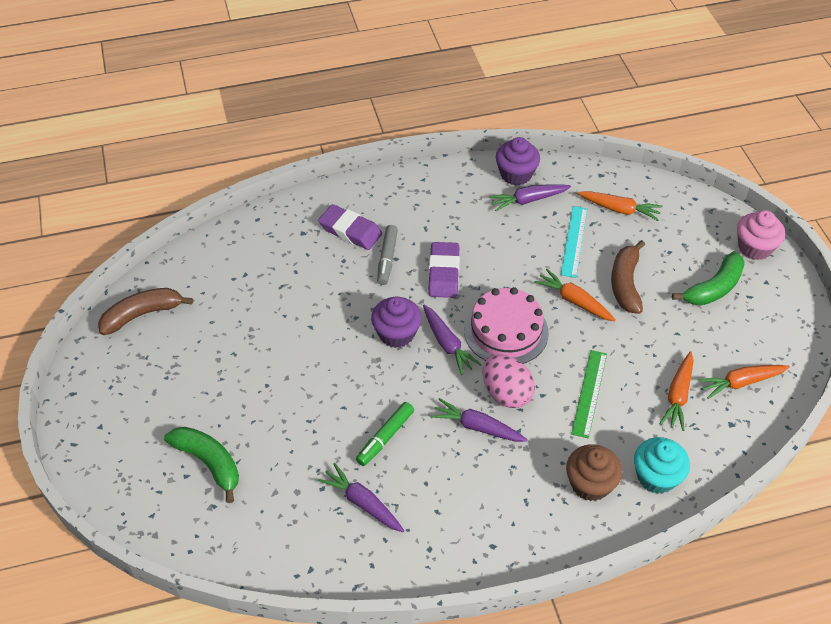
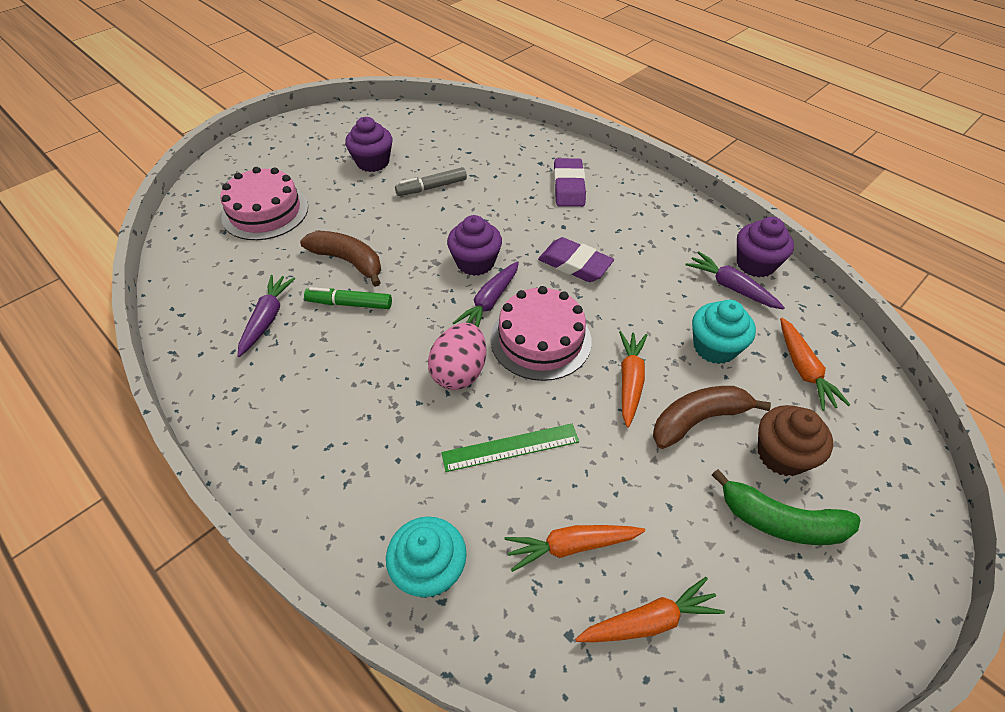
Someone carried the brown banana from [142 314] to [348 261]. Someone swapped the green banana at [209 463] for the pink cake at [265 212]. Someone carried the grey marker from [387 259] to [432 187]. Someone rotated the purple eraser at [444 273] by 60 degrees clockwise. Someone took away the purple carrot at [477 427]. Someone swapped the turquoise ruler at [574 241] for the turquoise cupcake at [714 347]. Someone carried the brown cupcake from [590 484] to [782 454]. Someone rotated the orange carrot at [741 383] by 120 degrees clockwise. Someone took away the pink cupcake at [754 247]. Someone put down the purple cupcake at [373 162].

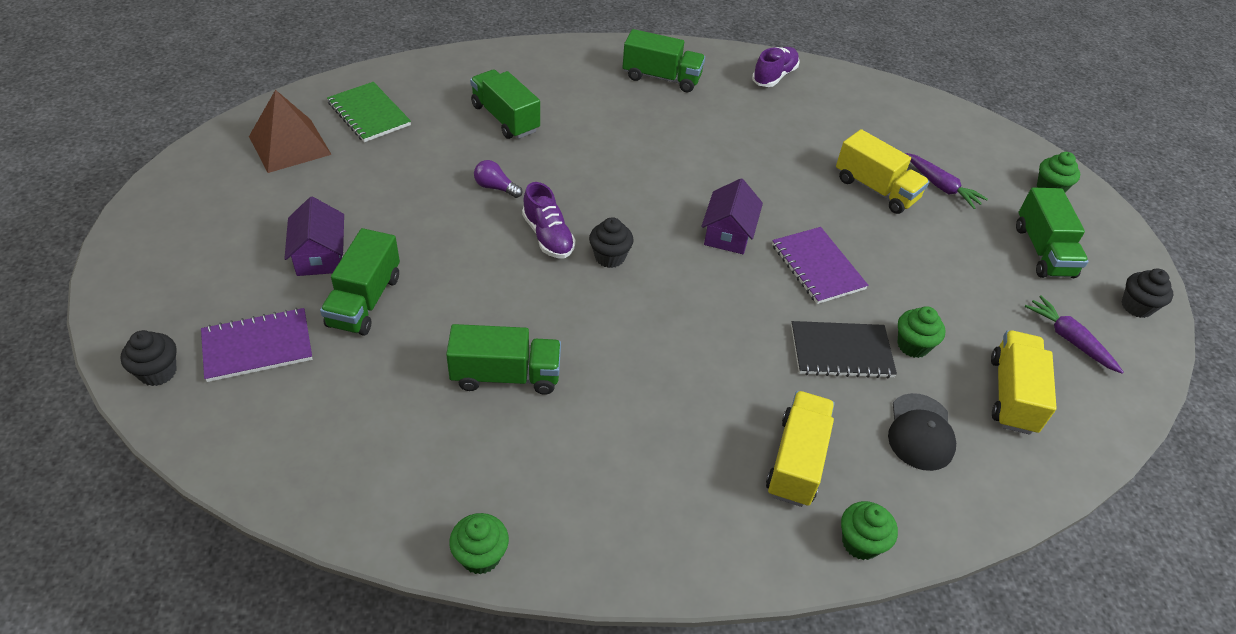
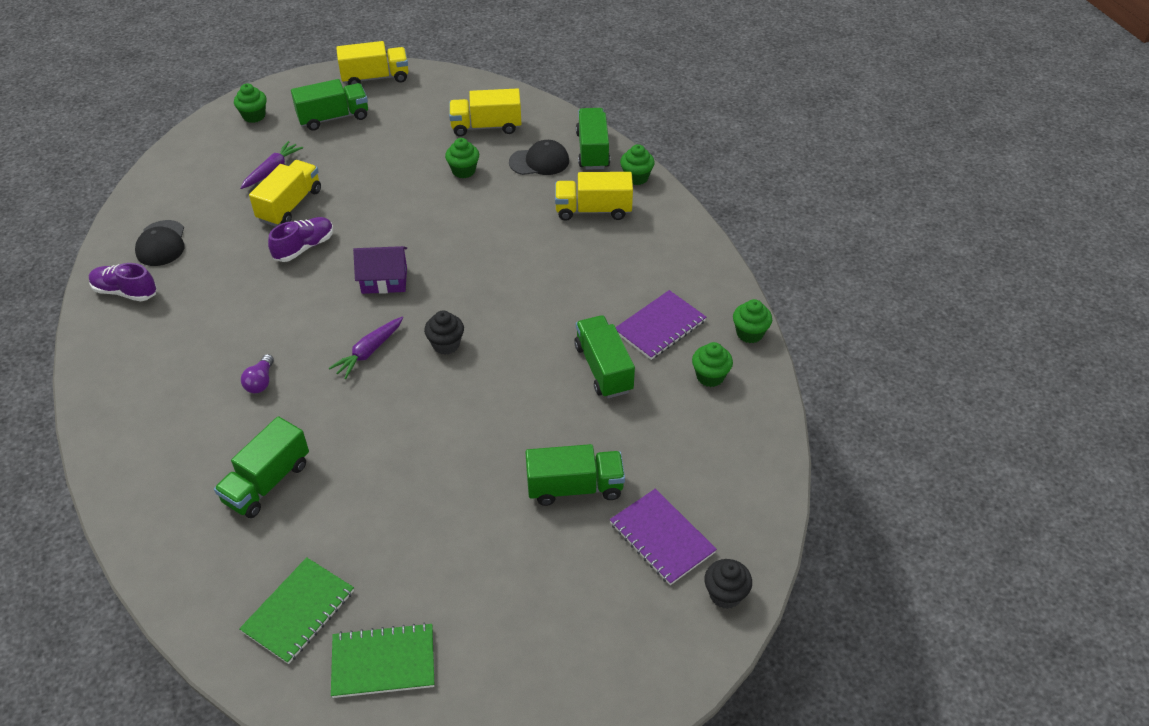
Someone swapped the brown pyramid at [289 145] for the green notebook at [383 662]. Someone took away the purple house at [320 255]. Someone carried the purple light bulb from [495 187] to [260 382]. Someone carried the purple shoe from [548 236] to [304 247]. Someone carried the green truck from [661 78] to [592 150]. Someone carried the purple notebook from [817 267] to [660 327]. Someone took away the black notebook at [841 352]. Someone carried the purple carrot from [1069 339] to [369 352]. Someone swapped the black cupcake at [1136 306] for the yellow truck at [375 78]. Someone put down the black cap at [161 244]. Someone put down the green cupcake at [710 376].

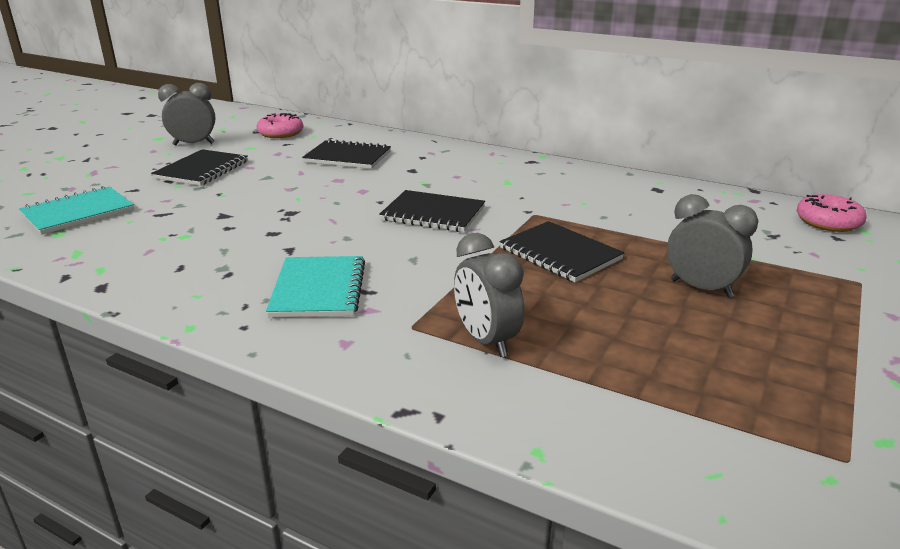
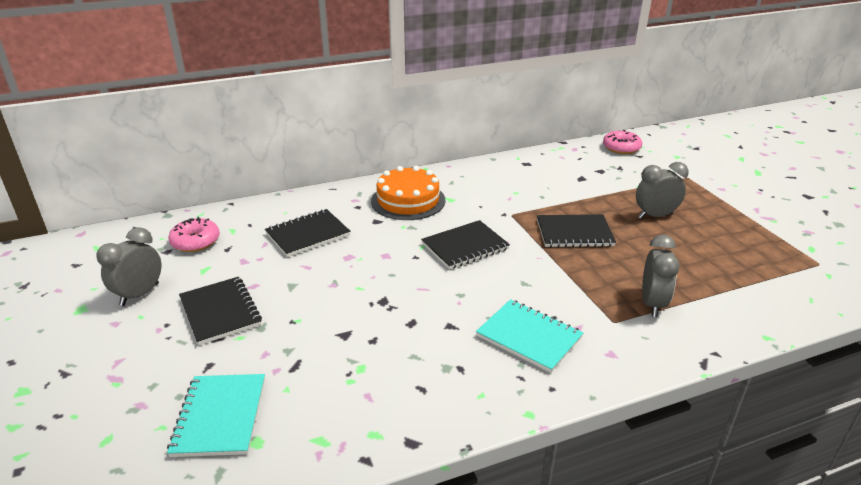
Someone rotated the grey clock at [486 341] by 90 degrees counterclockwise. Someone put down the orange cake at [408 200].

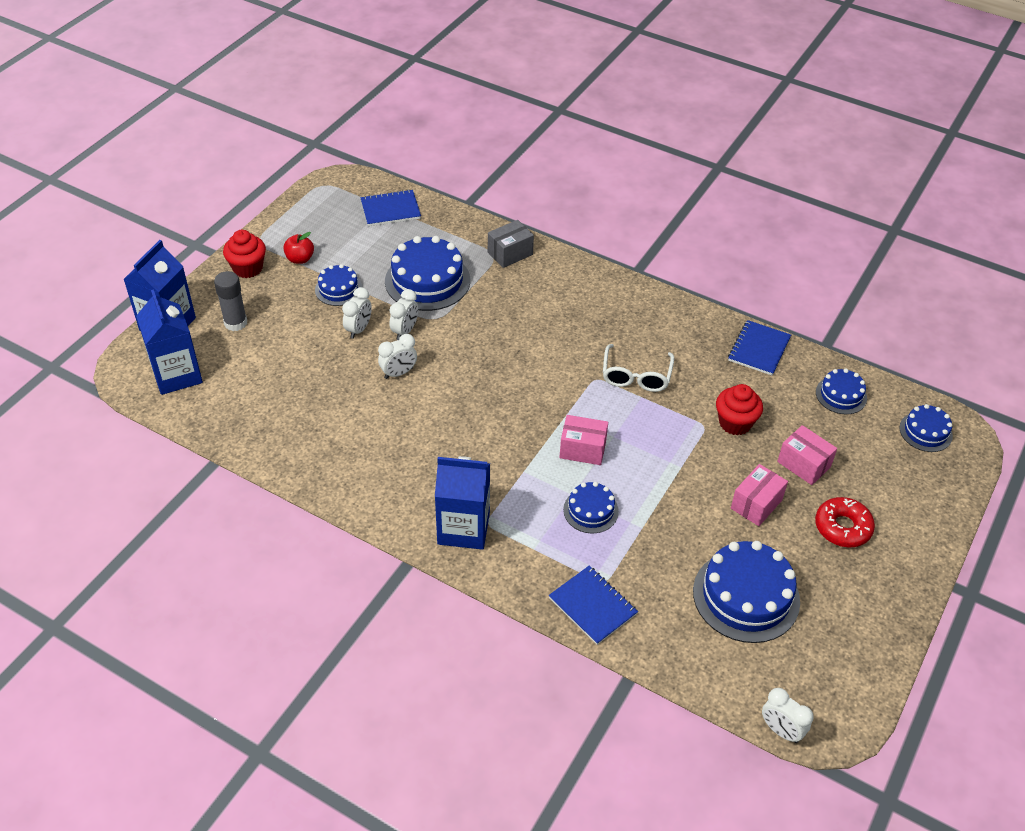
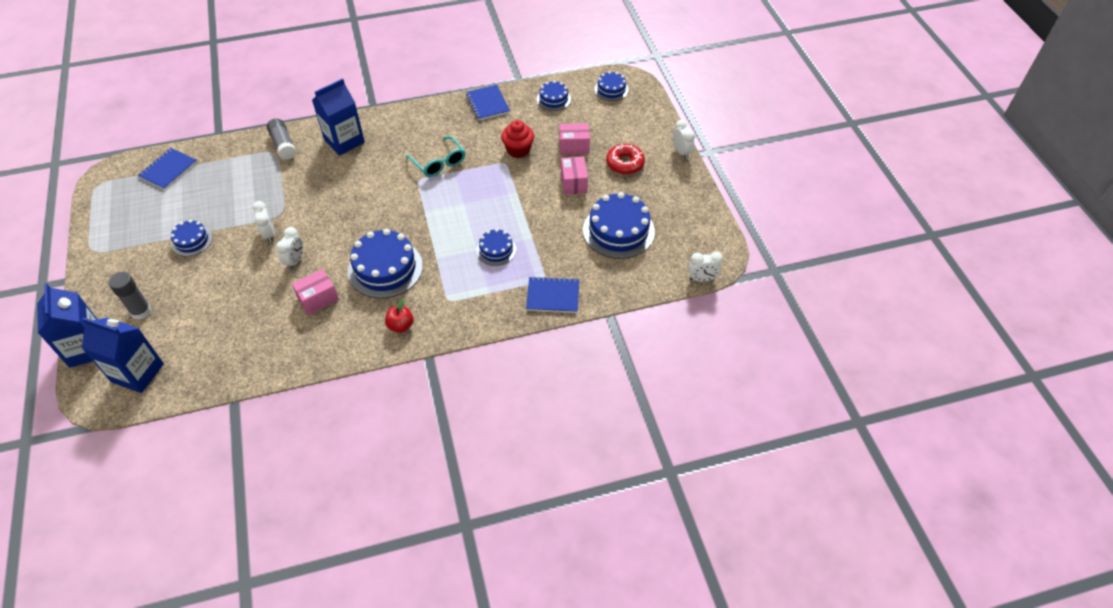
Someone took away the red cupcake at [248 268]. Someone carried the red apple from [300 259] to [400 326]. Someone carried the white clock from [359 329] to [681 152]. Someone carried the blue cake from [427 281] to [385 268]. Someone carried the blue carton from [463 528] to [344 141]. Someone swapped the grey box at [510 253] for the grey glue stick at [283 145]. Someone carried the pink box from [582 449] to [318 299]. Someone repainted the white glasses at [636 376], which became the turquoise glasses at [439 163].

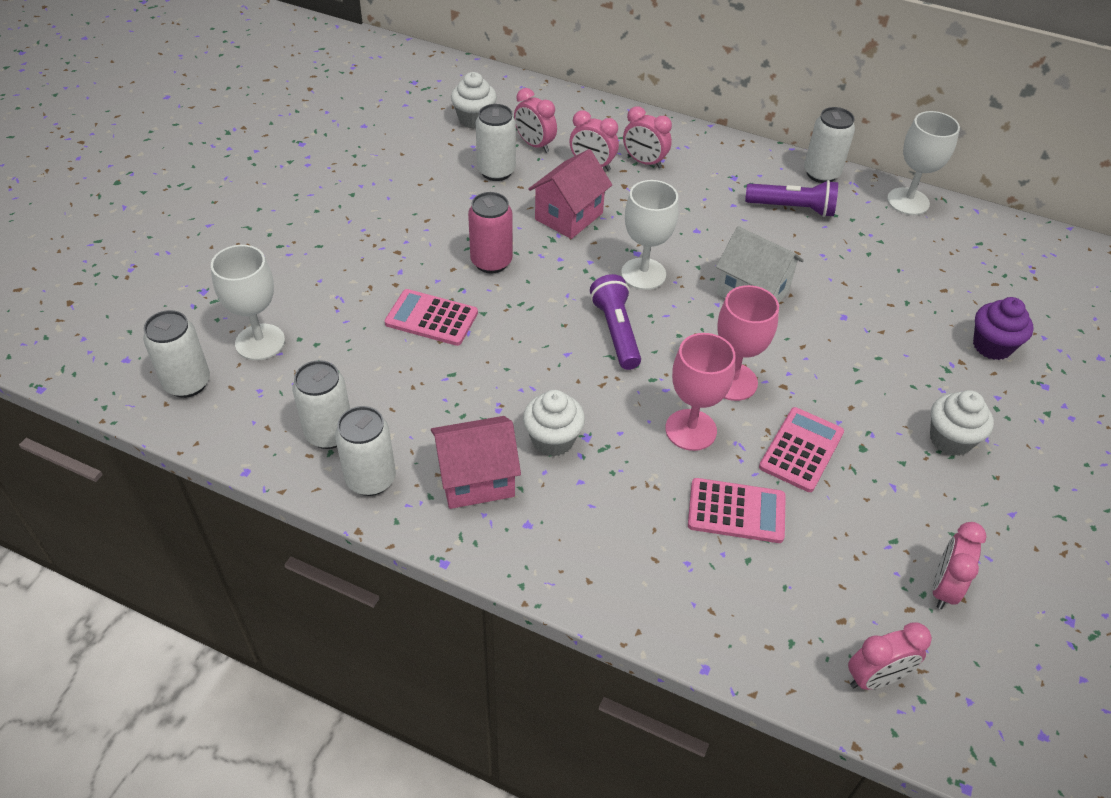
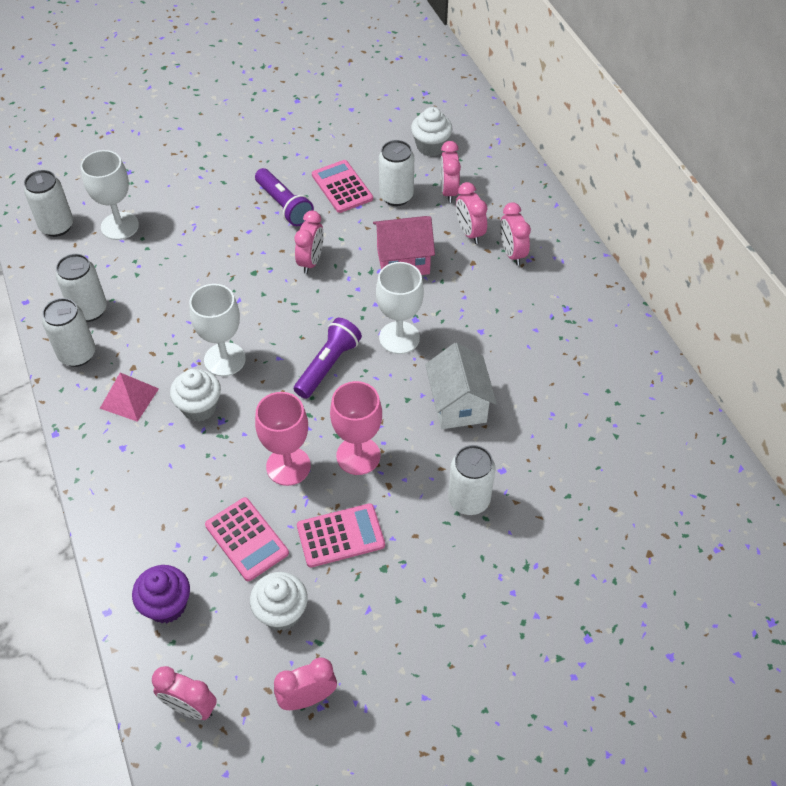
Someone carried the pink calculator from [431 318] to [342 187]. Someone swapped the pink house at [476 479] for the pink pyramid at [129 398]. Someone swapped the pink can at [491 262] for the pink clock at [311 261]. Someone carried the purple flashlight from [792 208] to [284 205]. Someone carried the white can from [821 173] to [469 500]. Someone carried the white goblet from [908 201] to [224 359]. Someone carried the white cupcake from [950 439] to [281 612]. Someone carried the purple cupcake from [992 346] to [167 605].

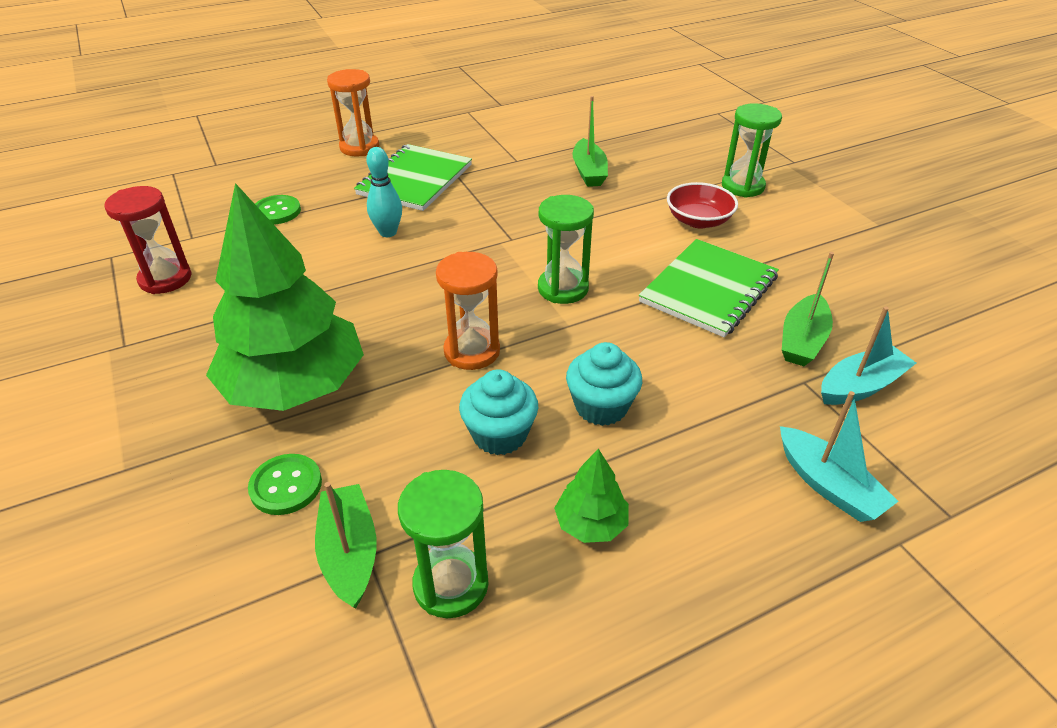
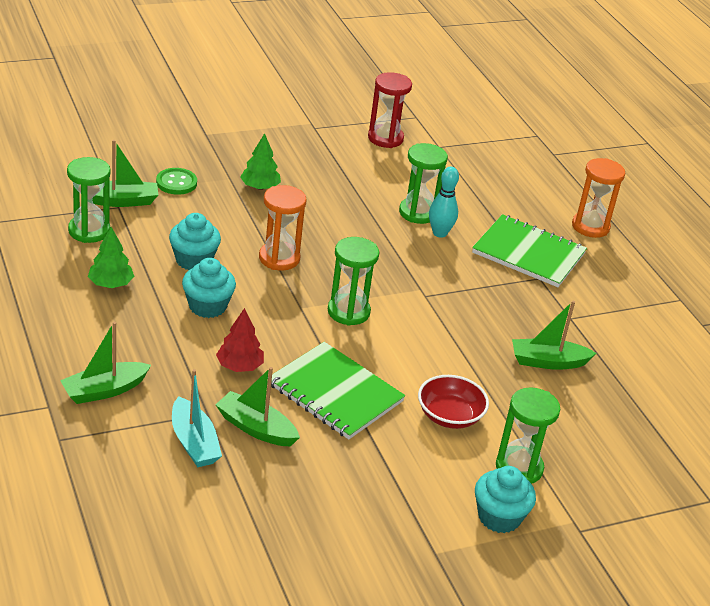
Someone scaled the green tree at [295 386] by 0.42. Someone took away the green button at [277 211]. Someone repainted the turquoise boat at [828 485], which became the green boat at [104 390]. Someone put down the red tree at [239 366]. Someone put down the green hourglass at [418 213]. Someone put down the turquoise cupcake at [499 517].

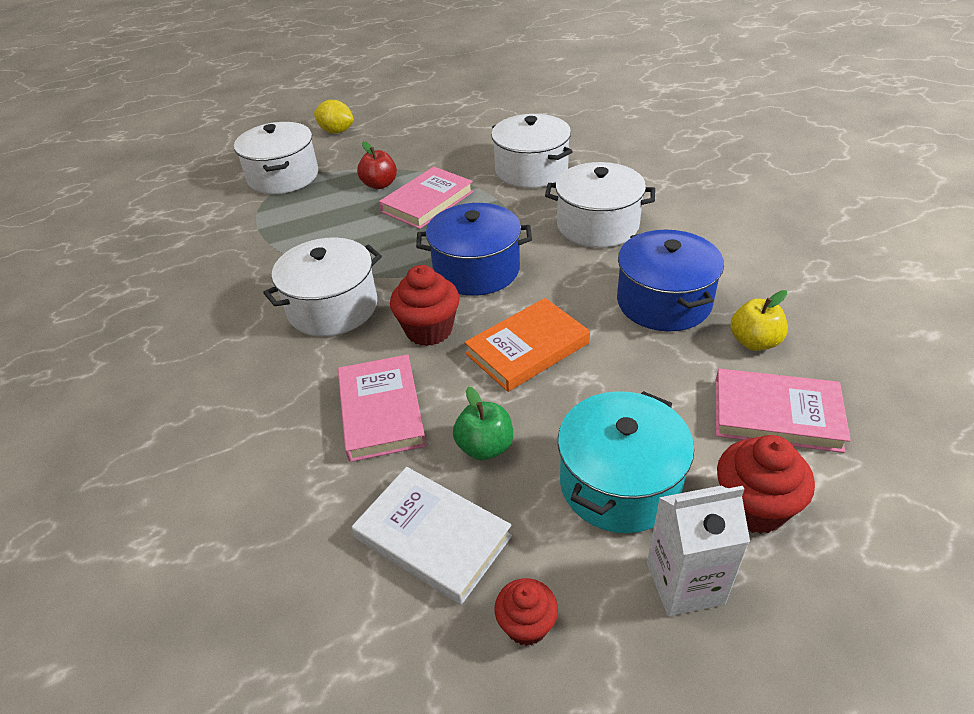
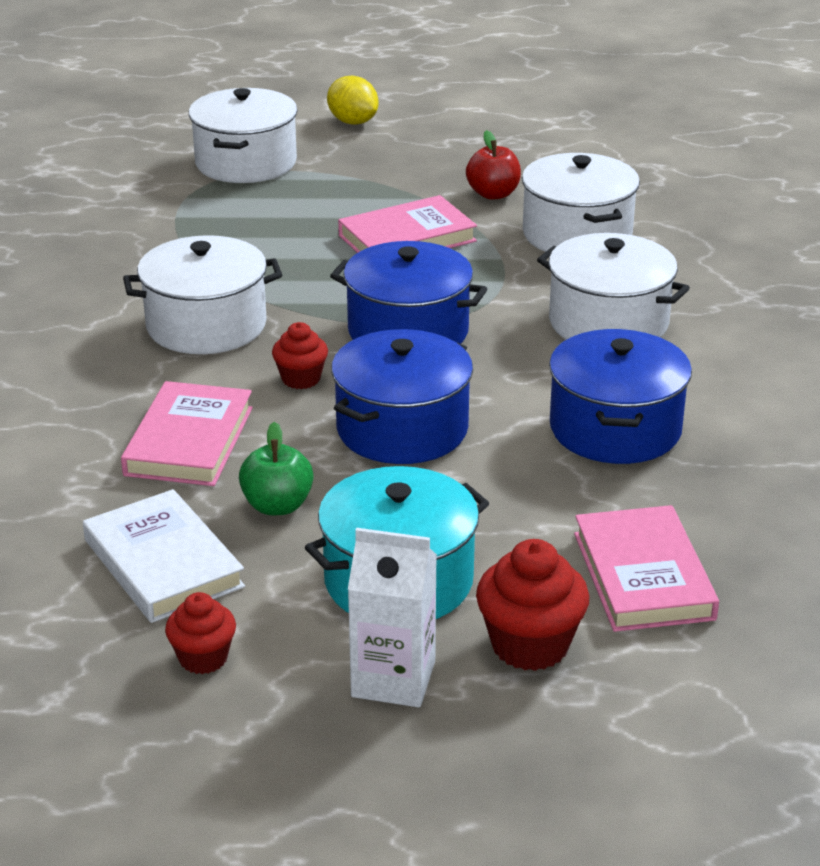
Someone carried the red apple from [380 184] to [493 194]. Someone scaled the red cupcake at [429 330] by 0.62. Someone swapped the orange book at [527 348] for the blue pot at [402 429]. Someone rotated the pink book at [776 415] by 45 degrees clockwise. Someone took away the yellow apple at [754 342].

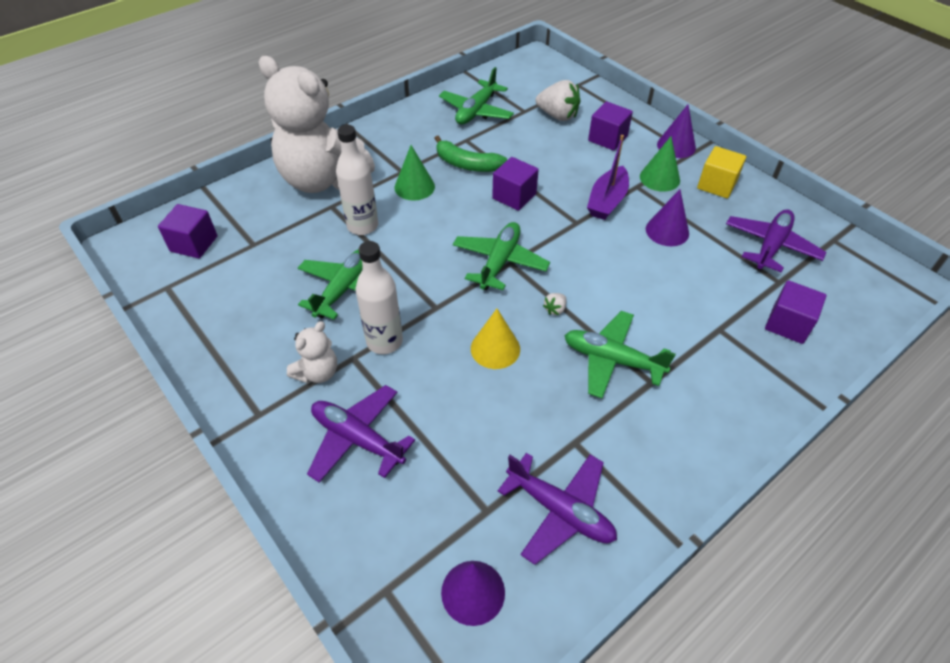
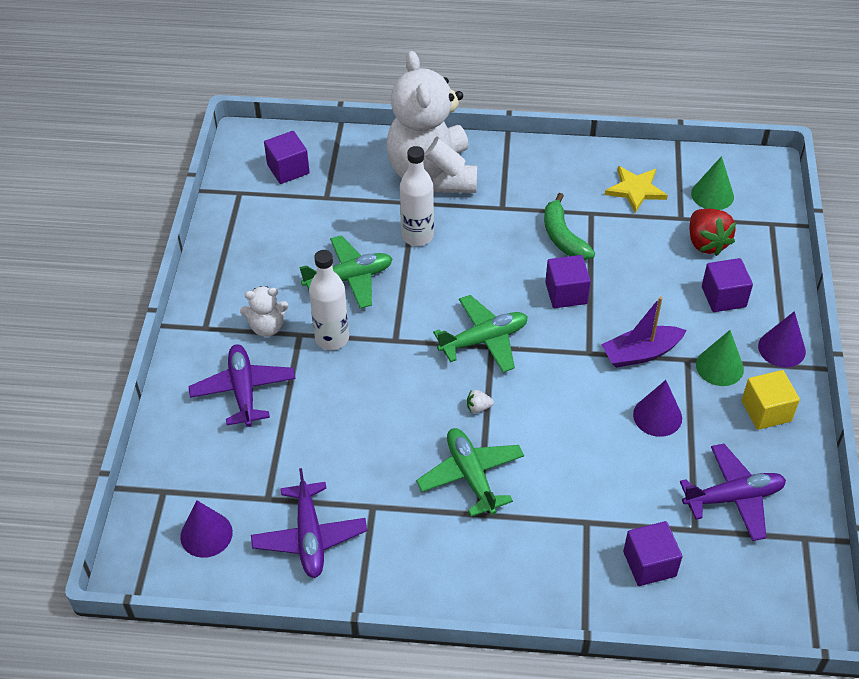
Someone carried the green cone from [414 187] to [712 195]. Someone swapped the green plane at [476 111] for the yellow star at [635 190]. Someone took away the yellow cone at [495 348]. Someone repainted the white strawberry at [557 116], which became the red strawberry at [706 243].

